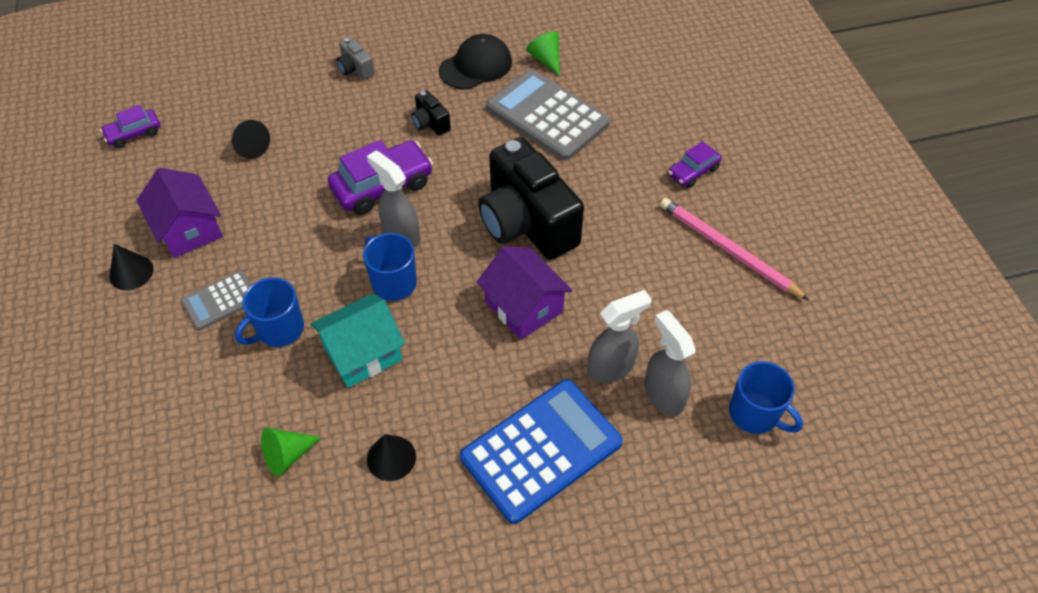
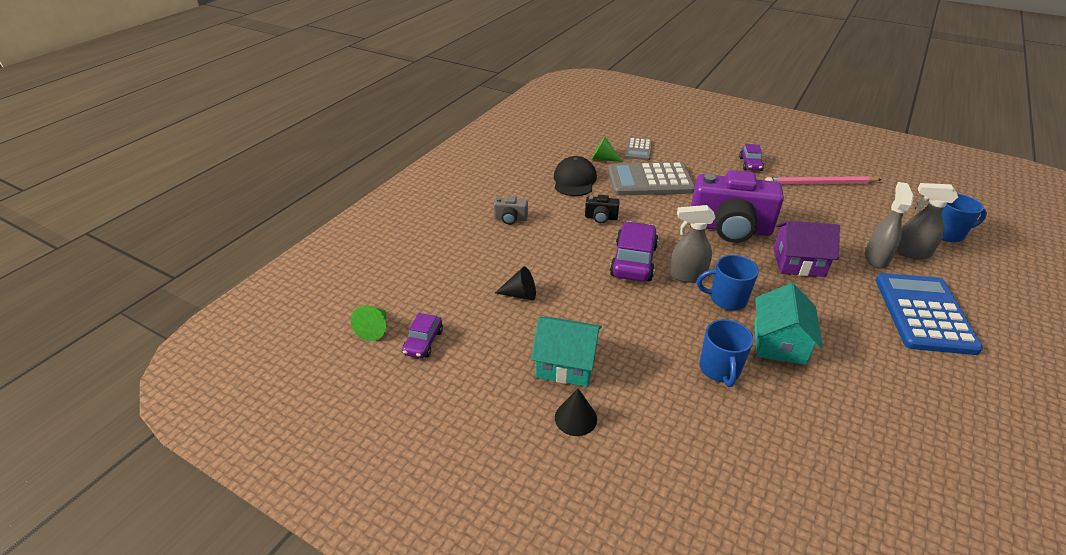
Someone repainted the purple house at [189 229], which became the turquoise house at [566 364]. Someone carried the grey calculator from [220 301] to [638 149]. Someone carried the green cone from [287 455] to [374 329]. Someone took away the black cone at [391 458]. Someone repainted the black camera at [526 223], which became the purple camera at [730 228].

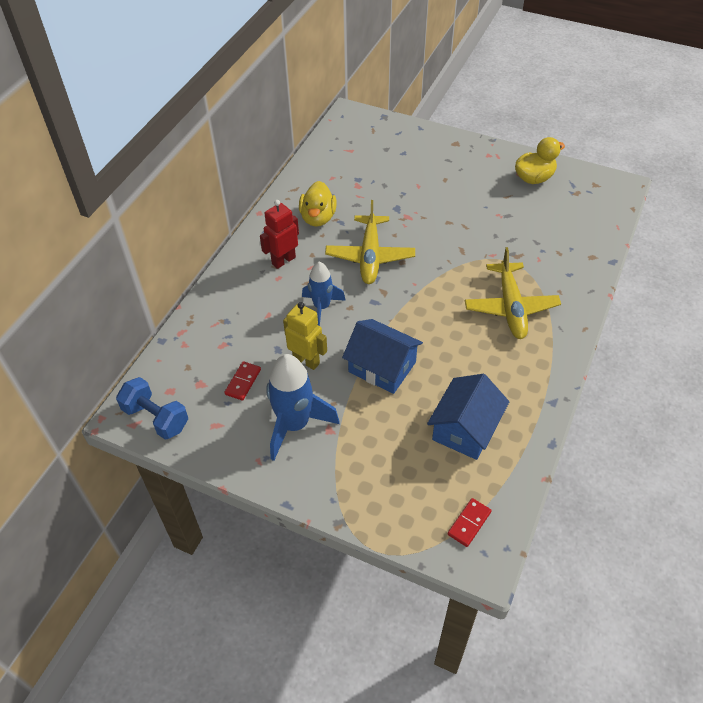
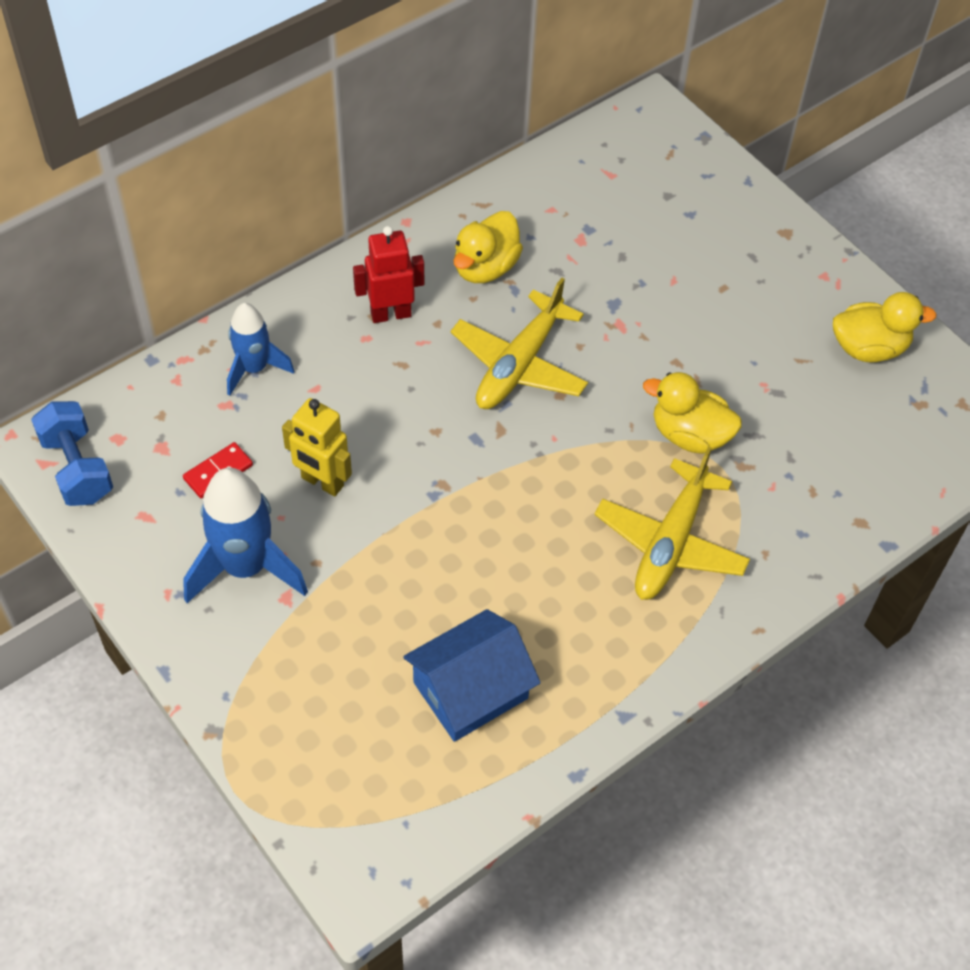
Someone rotated the yellow robot at [306 360] by 150 degrees clockwise. Someone carried the blue rocket from [322 307] to [254 368]. Someone took away the blue house at [382 367]. Someone took away the red domino at [469 523]. Someone put down the yellow duck at [689 435].

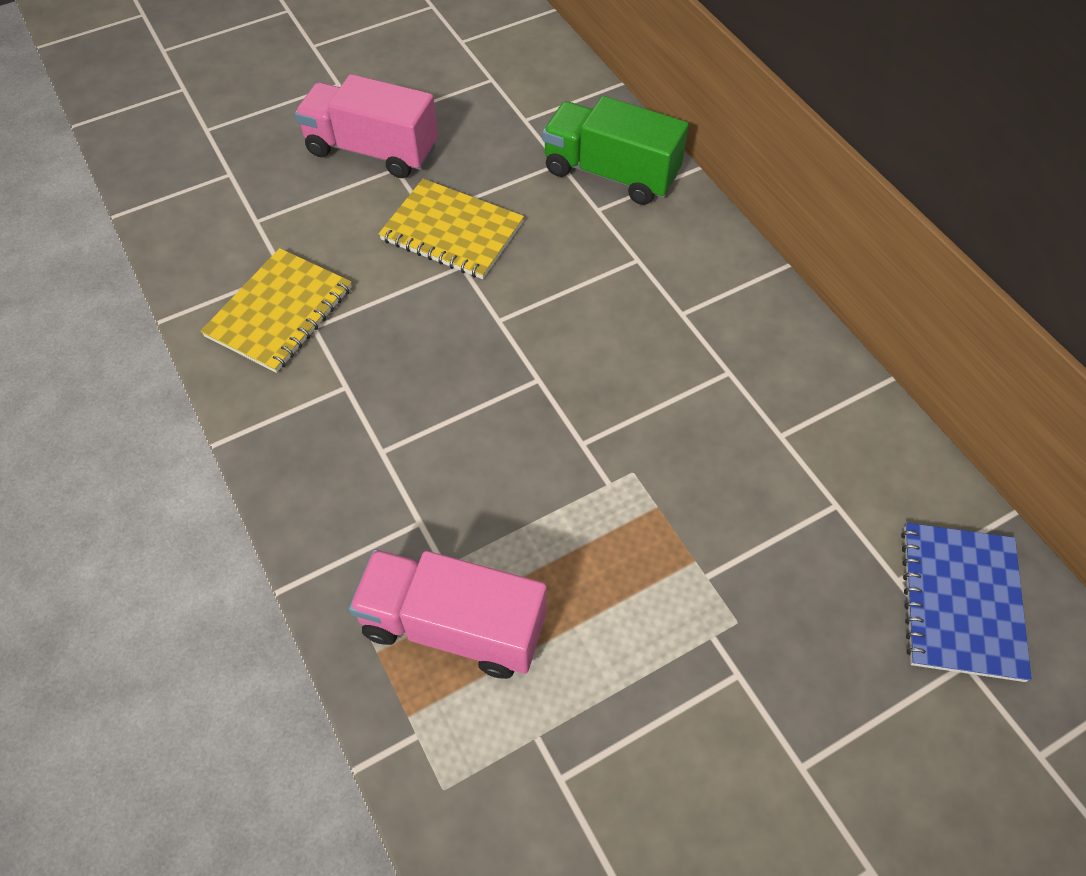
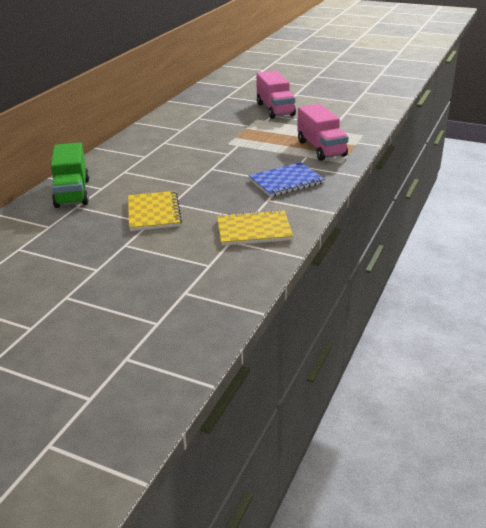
Someone carried the pink truck from [372 150] to [275 109]. Someone carried the blue notebook from [960 602] to [286 181].

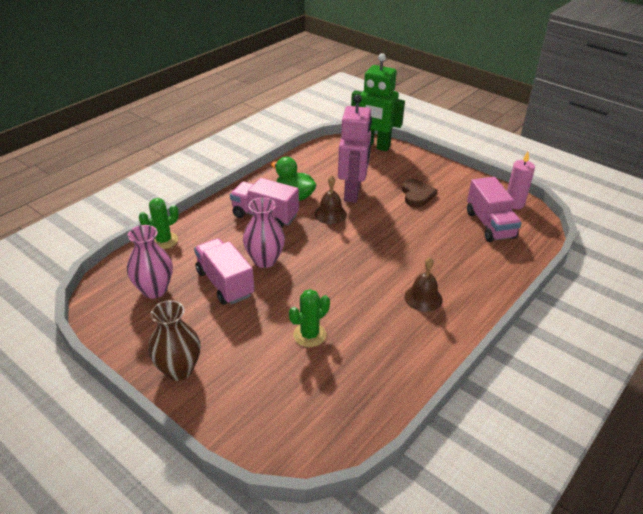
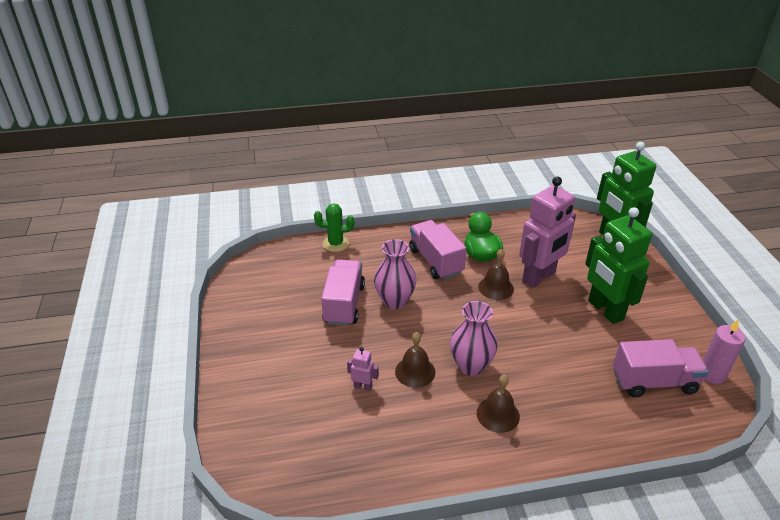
Someone carried the pink vase from [154 290] to [471 366]. Someone took away the brown vase at [179 370]. Someone swapped the green cactus at [309 335] for the pink robot at [363 386]. Someone swapped the brown heart at [417 195] for the green robot at [605 310]. Someone rotated the pink truck at [490 225] by 120 degrees counterclockwise. Someone put down the brown bell at [415 371].

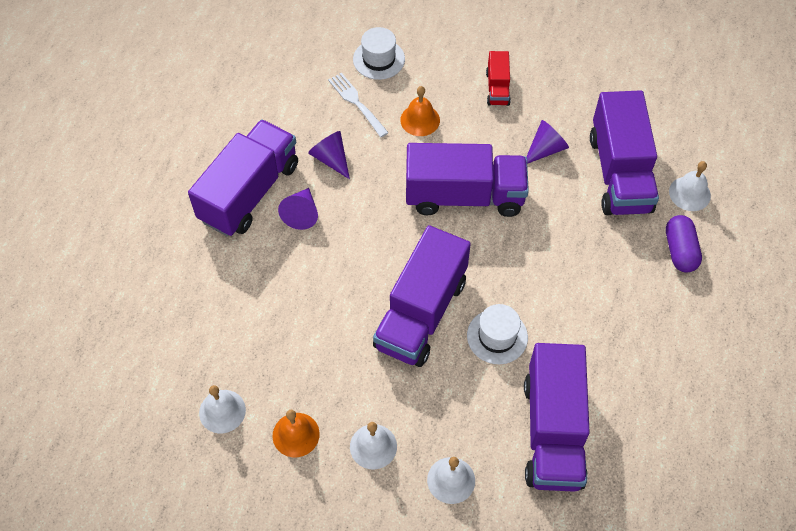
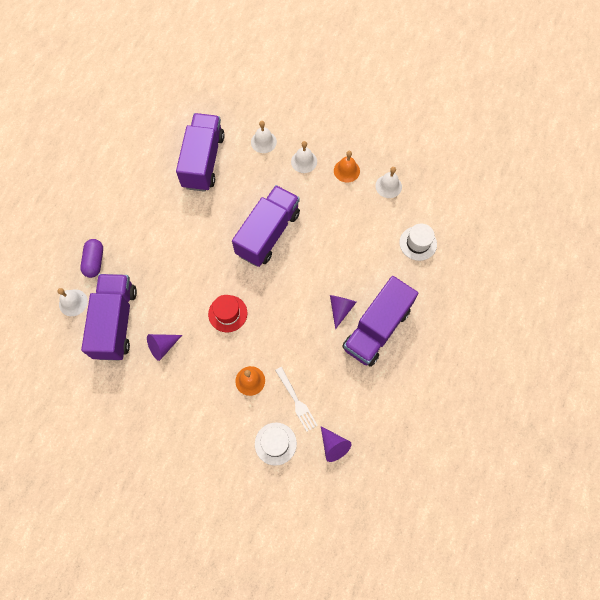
Someone carried the purple cone from [331 159] to [333 446]. Someone swapped the purple truck at [464 196] for the red hat at [227 313]. Someone carried the white hat from [497 336] to [418 243]. Someone took away the red truck at [497 88].

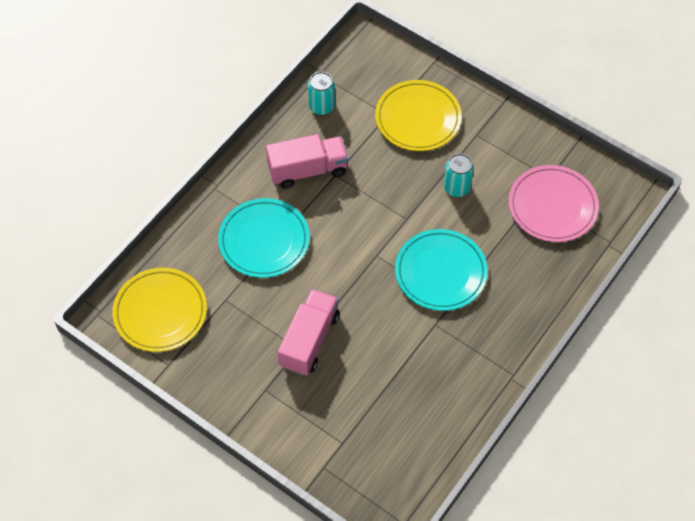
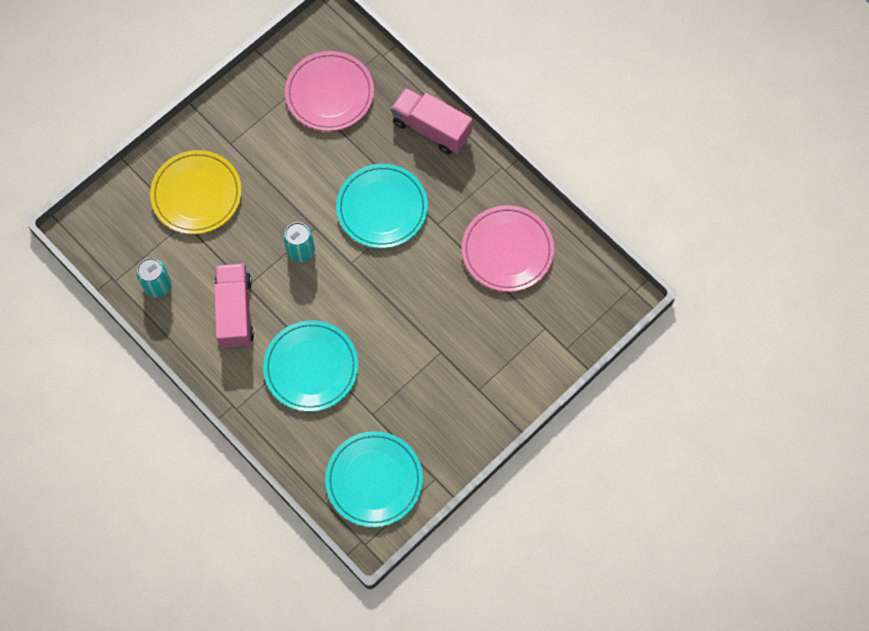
Someone repainted the yellow plate at [160 312], which became the turquoise plate at [374 480]. Someone carried the pink truck from [309 340] to [431 129]. Someone carried the turquoise can from [456 188] to [301 251]. Someone put down the pink plate at [507 250].

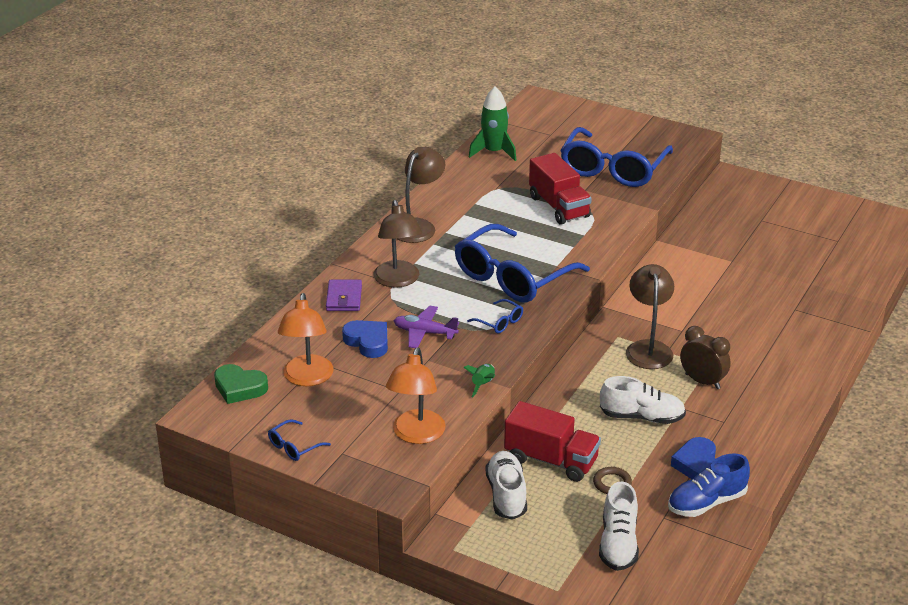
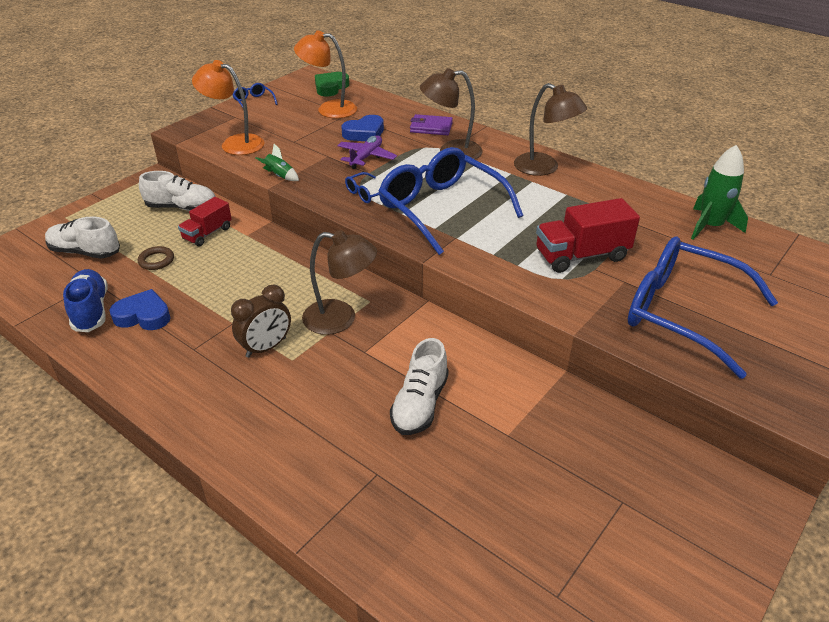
Someone scaled the red truck at [551 460] by 0.64. Someone carried the white shoe from [641 417] to [420 404].

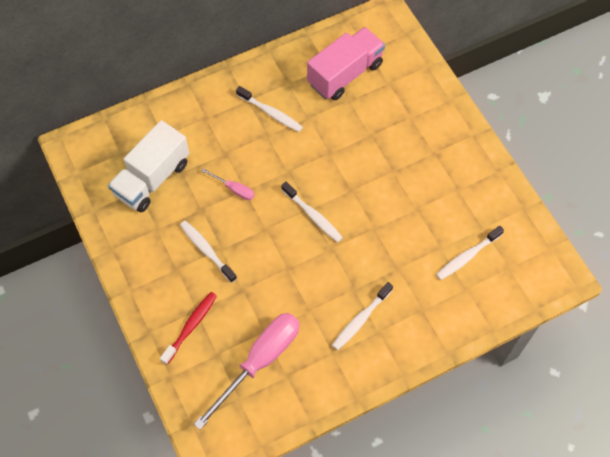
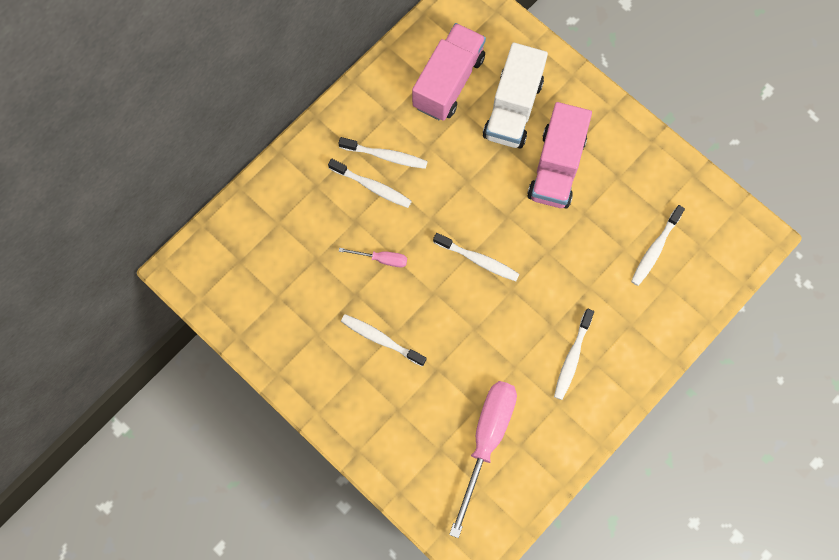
Someone carried the white truck from [152 178] to [513 109]. Someone took away the red toothbrush at [191 326]. Someone put down the white toothbrush at [372 187]. Someone put down the pink truck at [556 167].

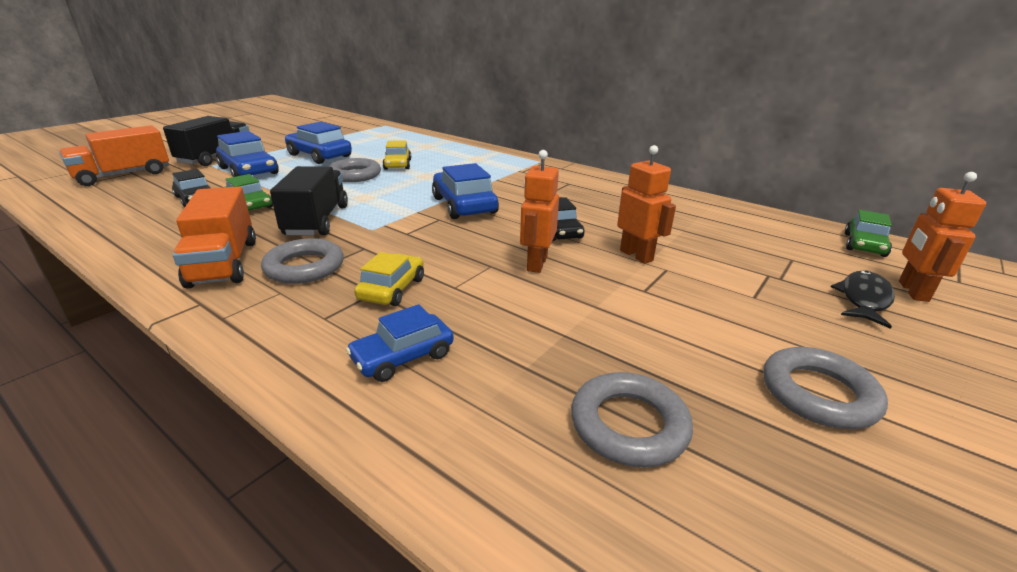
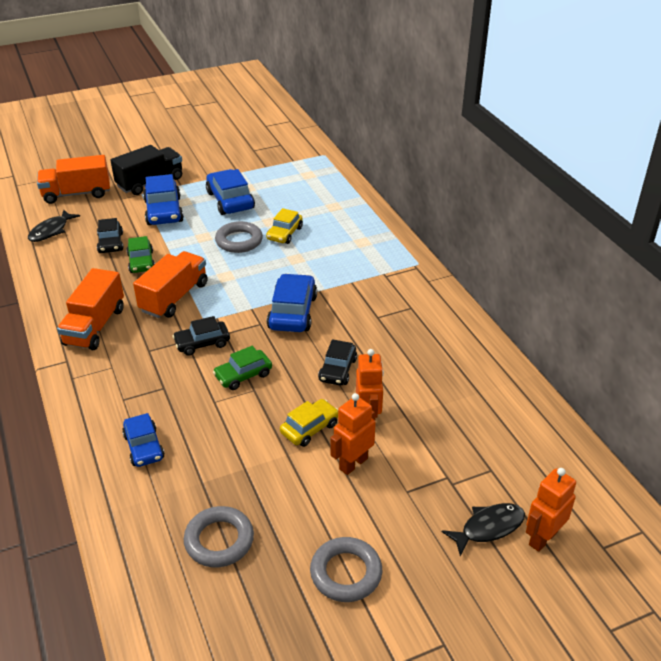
Someone took away the grey ring at [304 267]. Someone repainted the black truck at [316 221], which became the orange truck at [174 297]. Someone rotated the blue car at [403 357] by 105 degrees counterclockwise. Someone carried the yellow car from [392 289] to [309 428]. Someone carried the orange robot from [536 264] to [353 463]. Someone carried the green car from [864 245] to [243 375]. Someone put down the black fish at [51 231]. Someone put down the black car at [202 343].

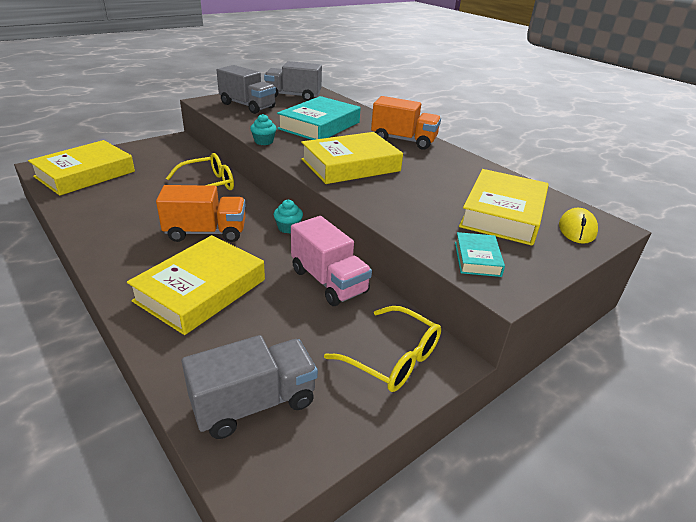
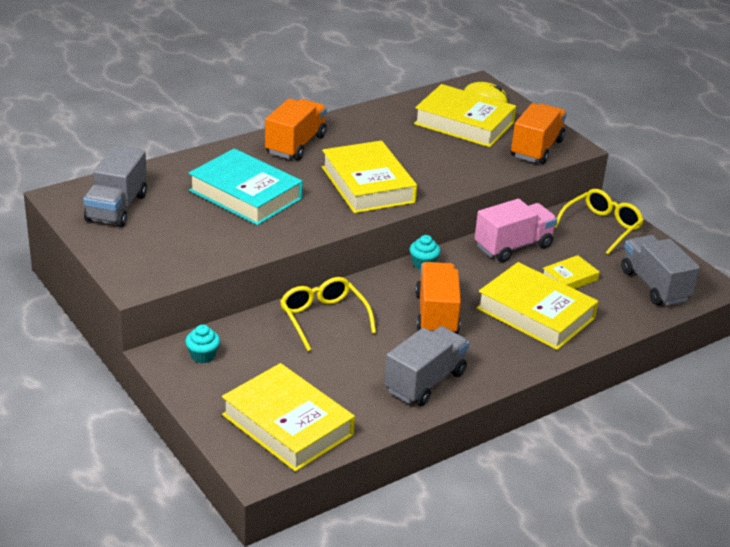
Someone carried the grey truck from [247 106] to [425 382]. Someone carried the turquoise cupcake from [264 141] to [203 355]. Someone swapped the turquoise book at [477 259] for the orange truck at [536 149]. Someone put down the yellow book at [569 278].

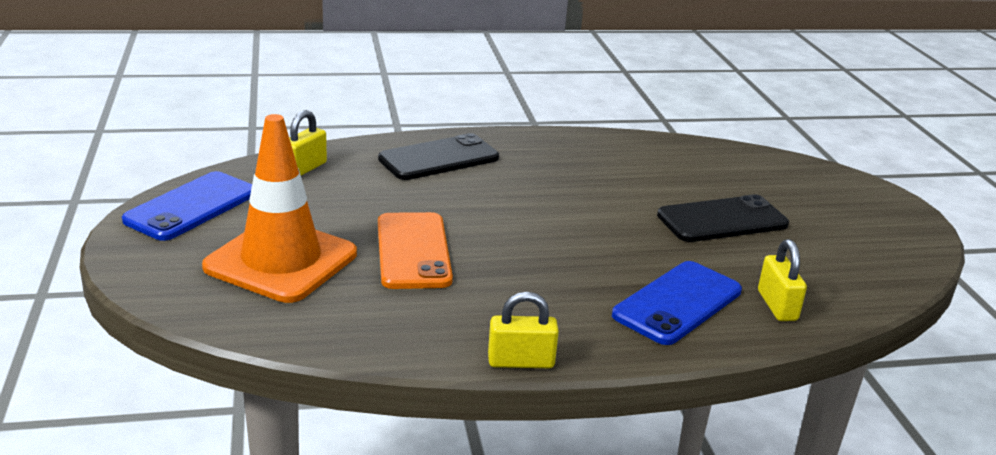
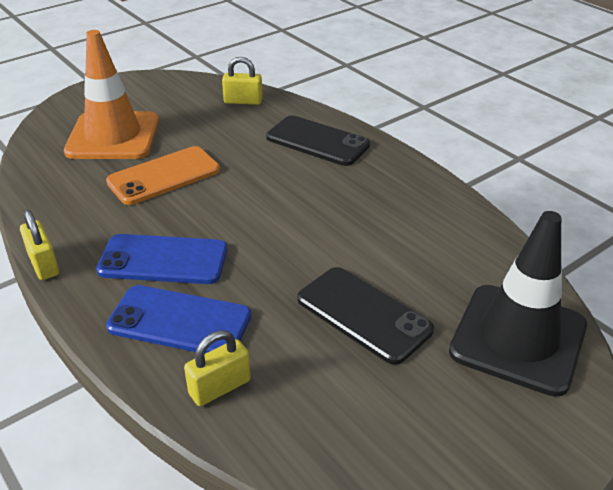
Someone carried the blue phone from [191 207] to [163 260]. Someone put down the black traffic cone at [518 338].

